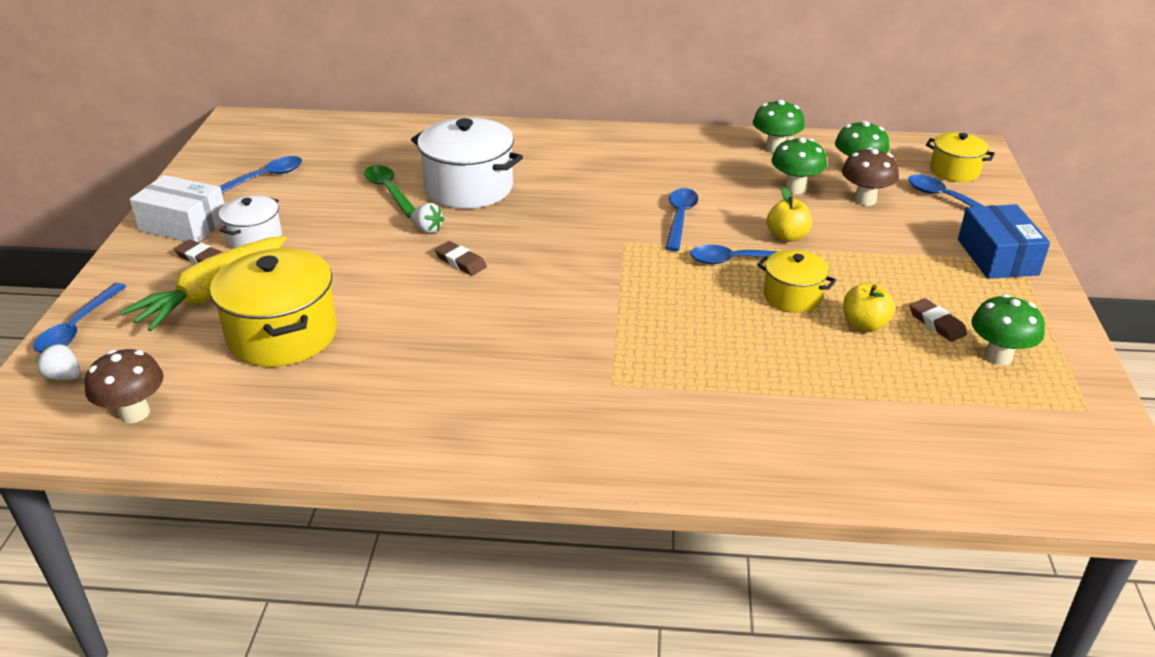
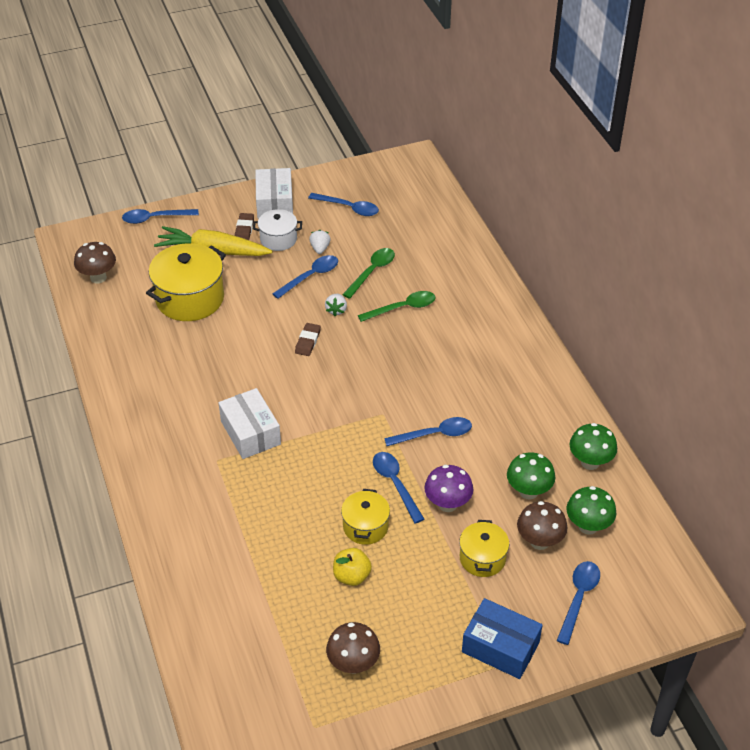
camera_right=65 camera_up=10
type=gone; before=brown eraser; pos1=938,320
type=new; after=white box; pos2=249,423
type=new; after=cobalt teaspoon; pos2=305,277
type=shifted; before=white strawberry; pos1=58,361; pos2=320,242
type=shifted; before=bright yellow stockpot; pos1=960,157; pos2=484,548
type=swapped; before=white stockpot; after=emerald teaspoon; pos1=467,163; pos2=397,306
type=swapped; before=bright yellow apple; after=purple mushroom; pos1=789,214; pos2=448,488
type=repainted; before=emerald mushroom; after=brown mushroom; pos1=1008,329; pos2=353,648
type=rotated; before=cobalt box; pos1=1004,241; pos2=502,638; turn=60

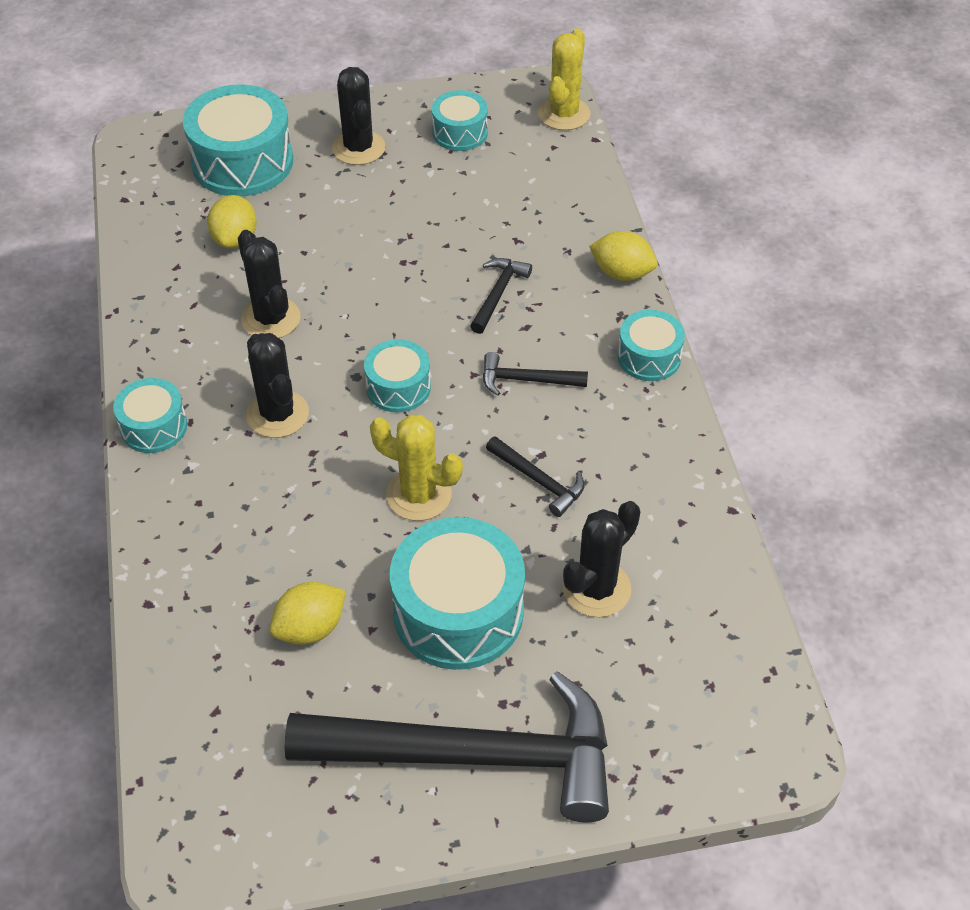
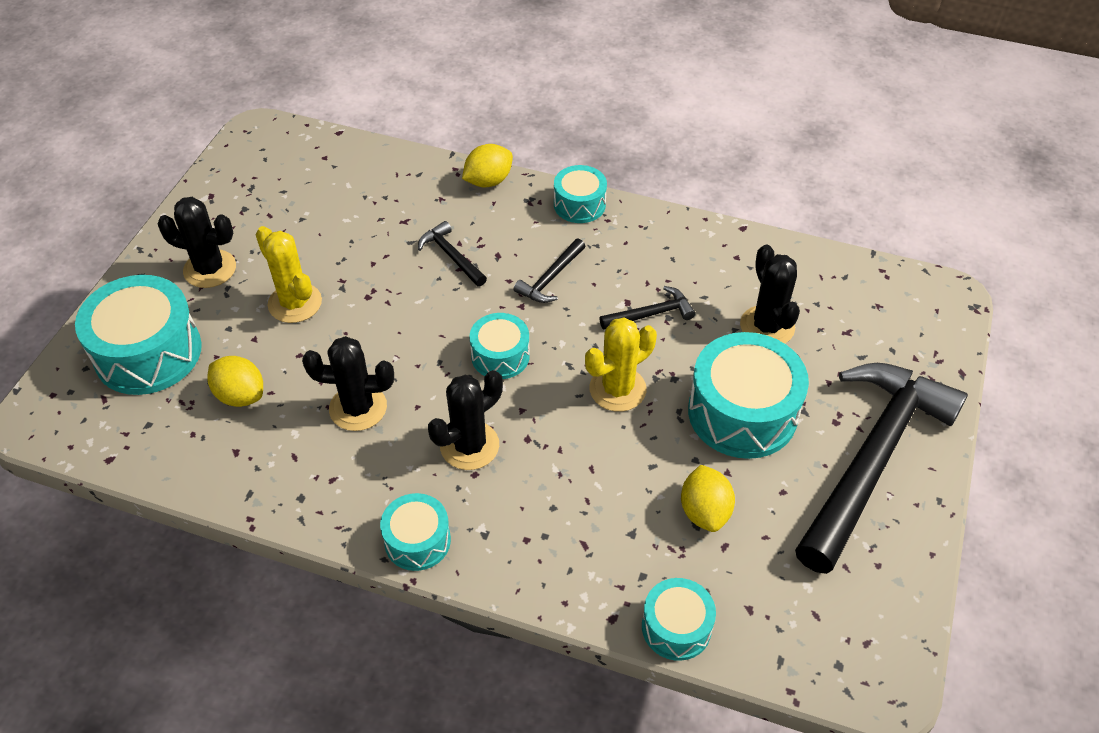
camera_right=-60 camera_up=0
type=shifted; before=aqua toy drum; pos1=460,120; pos2=679,619
type=shifted; before=bright yellow saguaro cactus; pos1=564,79; pos2=289,274
type=rotated; before=jet-black saguaro cactus; pos1=277,385; pos2=465,420; turn=-45

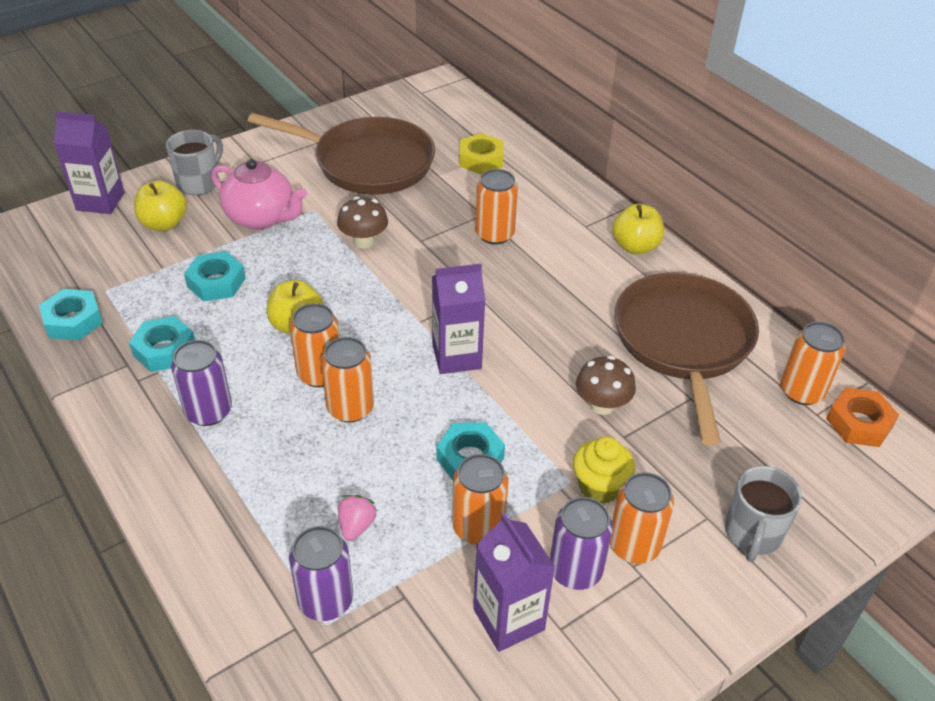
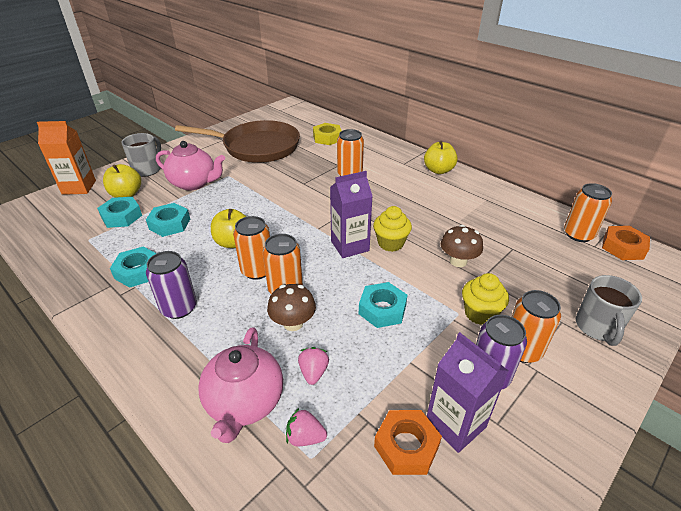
camera_right=-10 camera_up=-5
type=gone; before=bright orange soda can; pos1=480,499
type=gone; before=brown frying pan; pos1=687,358
type=new; after=rose-pink china teapot; pos2=240,385
type=new; after=bright yellow muffin; pos2=392,229
type=new; after=bright orange hexagon nut; pos2=408,442
type=shifted; before=aqua hexagon nut; pos1=71,314; pos2=119,212
type=shifted; before=brown mushroom; pos1=362,222; pos2=291,307
type=swapped; before=purple soda can; after=rose-pink strawberry; pos1=321,573; pos2=306,427
type=repainted; before=purple milk carton; after=bright orange milk carton; pos1=89,162; pos2=66,158

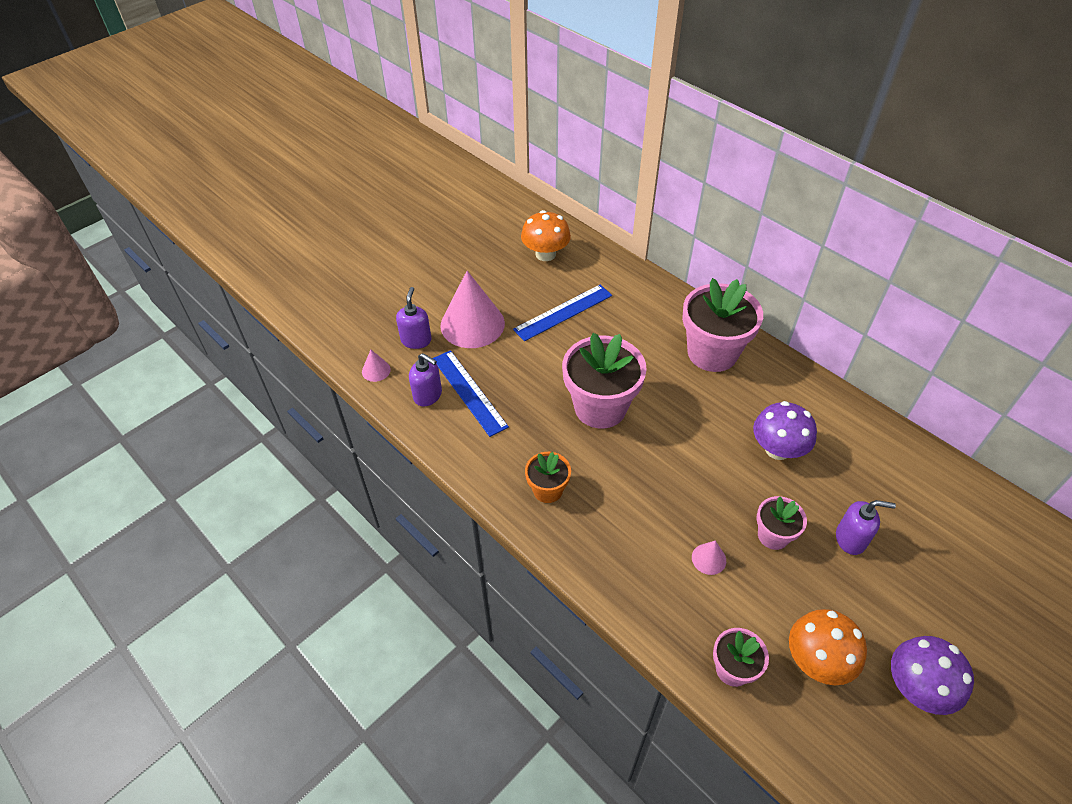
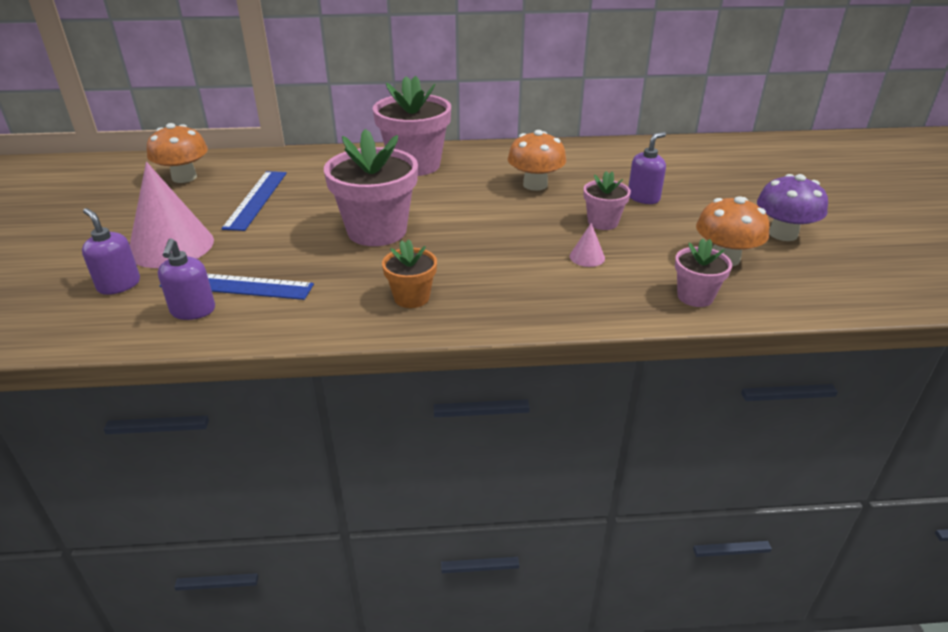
camera_right=-50 camera_up=-15
type=gone; before=rose-pink solid cone; pos1=376,365
type=repainted; before=purple mushroom; after=bright orange mushroom; pos1=785,430; pos2=537,160
type=rotated; before=purple soap pump; pos1=425,380; pos2=186,279; turn=105

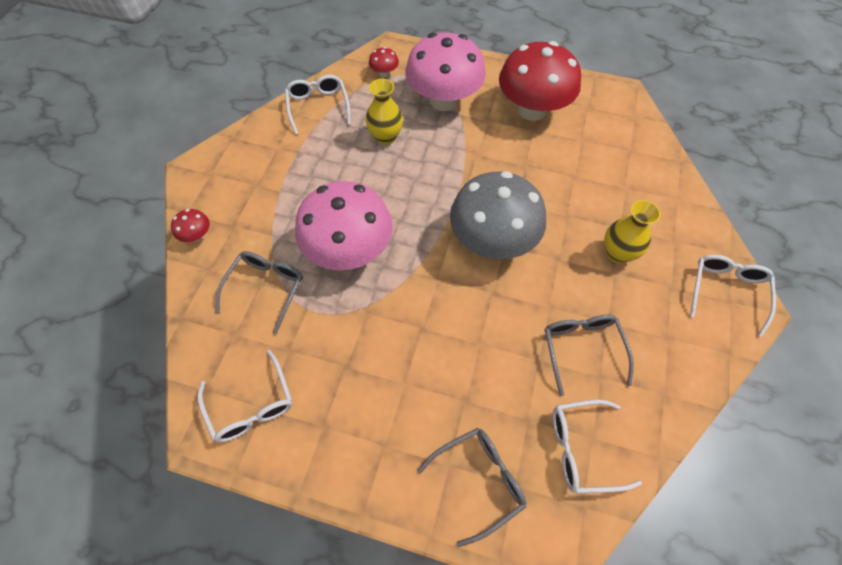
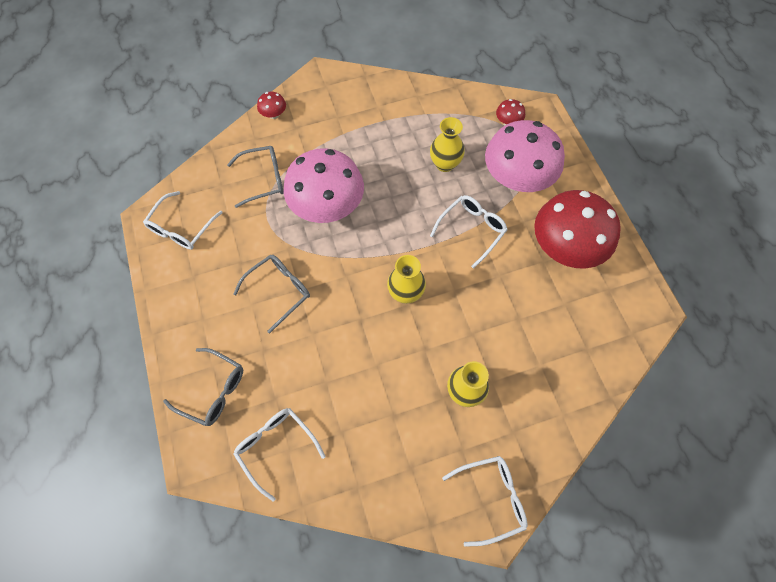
camera_right=55 camera_up=5
type=shifted; before=white spectacles; pos1=318,105; pos2=469,232
type=shifted; before=ash-grey spectacles; pos1=589,355; pos2=271,294
type=swapped; before=ash-grey mushroom; after=bright yellow tall vase; pos1=498,215; pos2=406,279

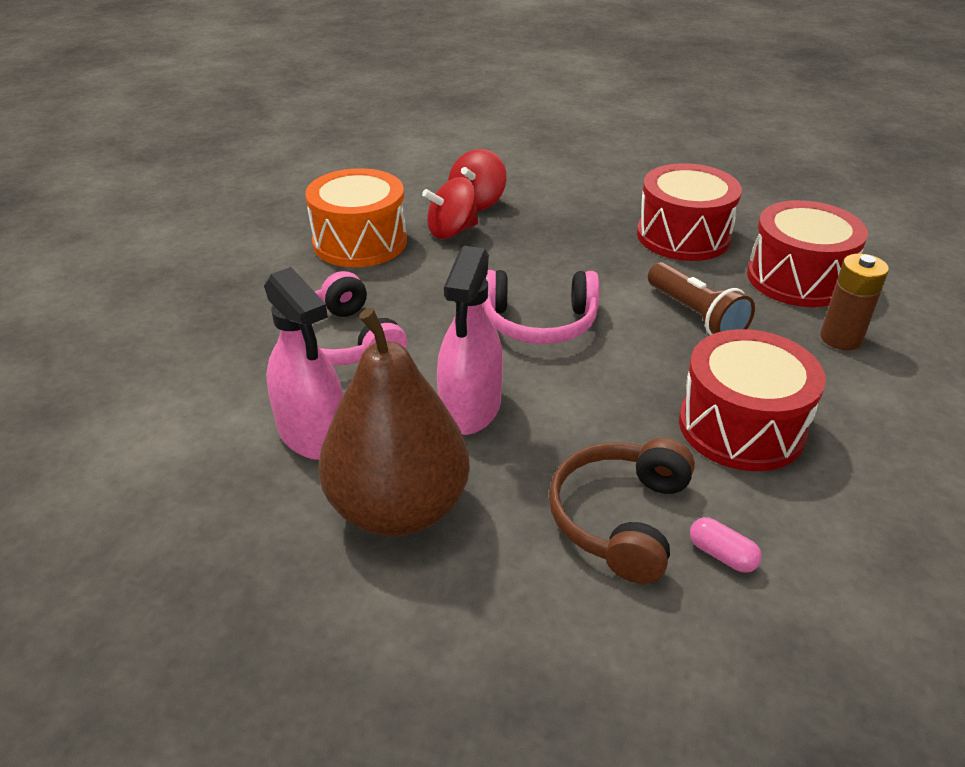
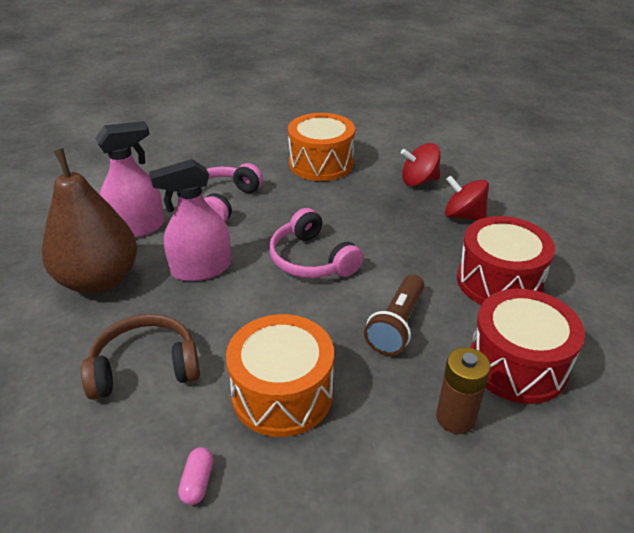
camera_right=55 camera_up=0
type=shifted; before=red whirligig; pos1=450,208; pos2=467,198
type=shifted; before=rose-pink pill; pos1=726,545; pos2=196,476
type=repainted; before=red toy drum; after=bright orange toy drum; pos1=752,400; pos2=280,375
type=rotated; before=rose-pink sprayer; pos1=303,363; pos2=130,179; turn=-135

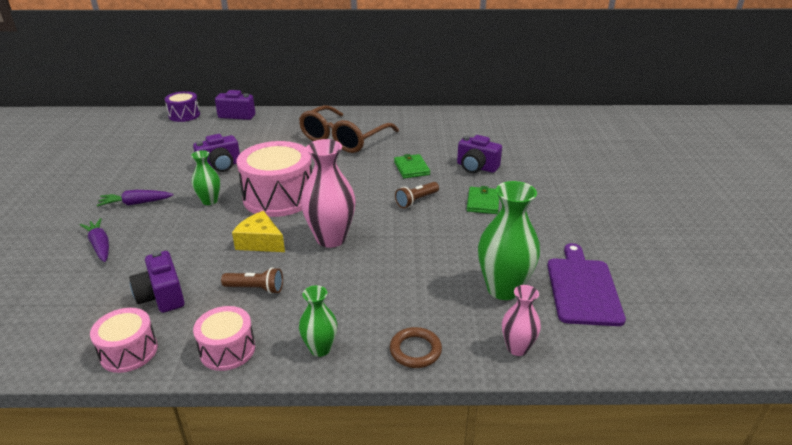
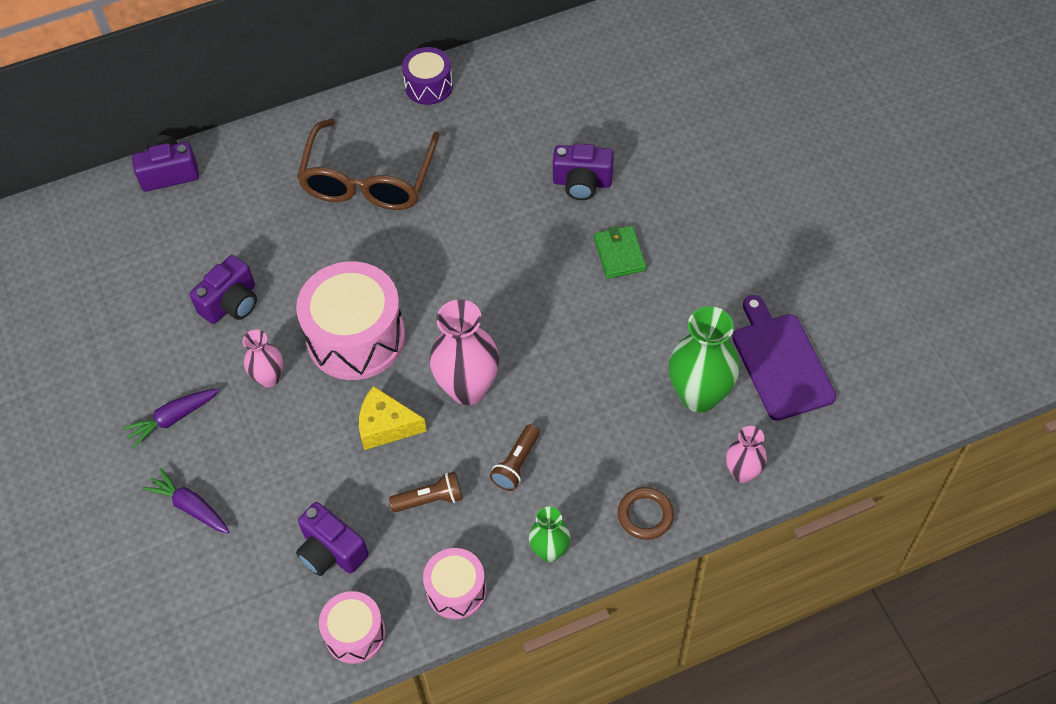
camera_right=-20 camera_up=25
type=gone; before=emerald billfold; pos1=412,166
type=shifted; before=purple toy drum; pos1=182,106; pos2=427,76
type=shifted; before=brown flashlight; pos1=417,195; pos2=515,457
type=repainted; before=emerald tall vase; after=rose-pink tall vase; pos1=205,177; pos2=263,358

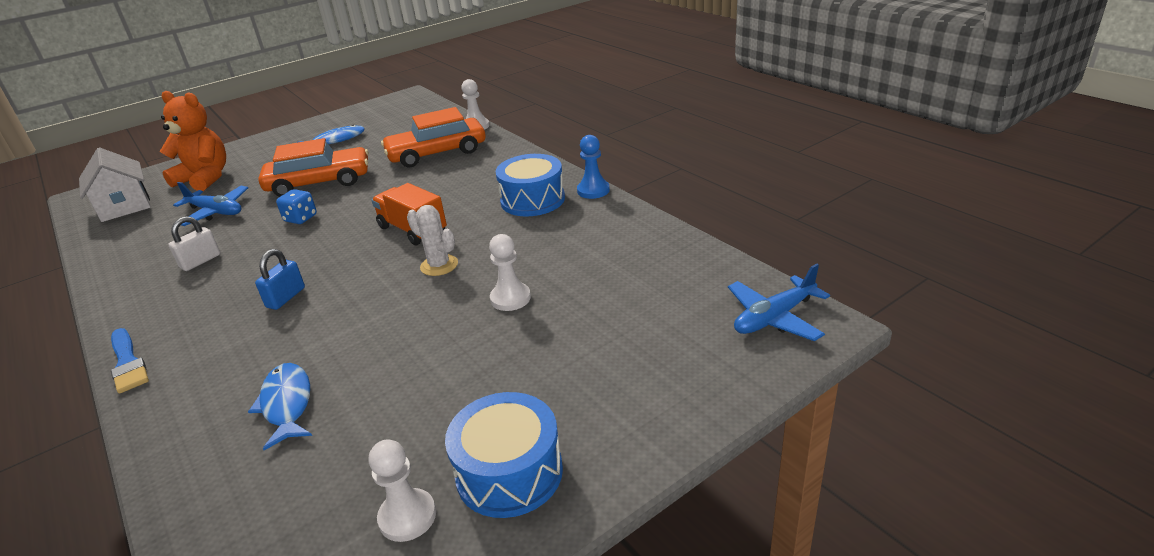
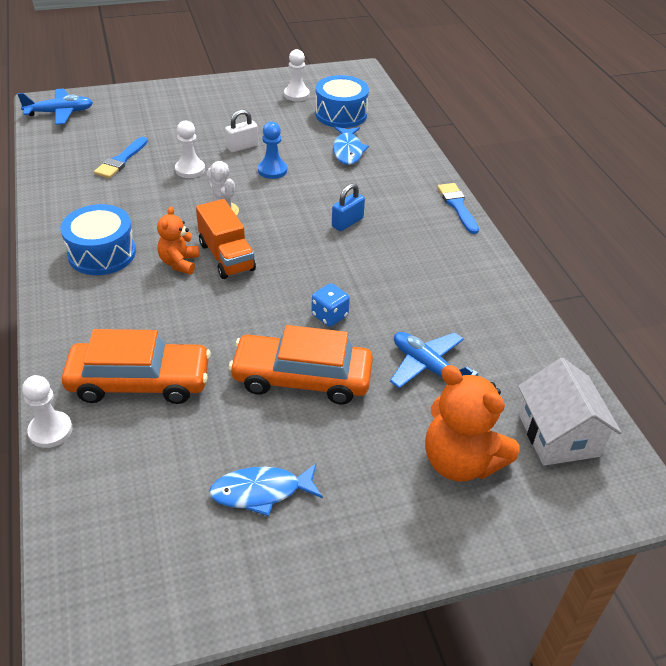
camera_right=-165 camera_up=10
type=new; after=cobalt paint brush; pos2=121,157
type=new; after=bright orange stuffed bear; pos2=178,240
type=shifted; before=white padlock; pos1=194,243; pos2=241,131
type=shifted; before=cobalt toy drum; pos1=504,455; pos2=342,101
type=shifted; before=cobalt game pawn; pos1=593,167; pos2=272,150

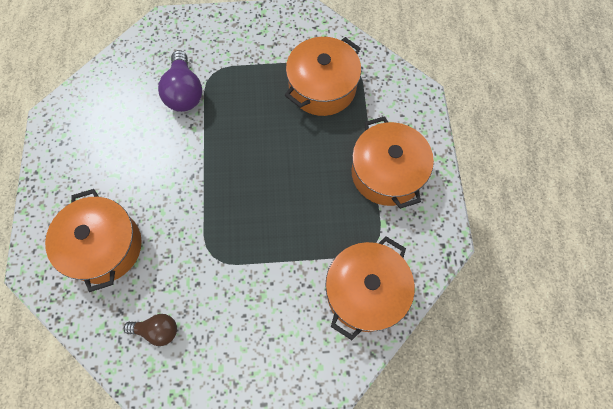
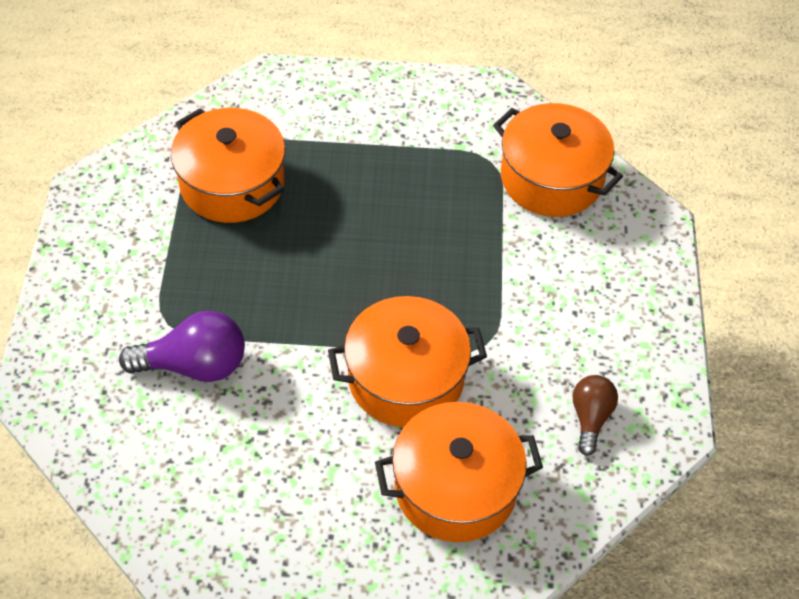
camera_right=-85 camera_up=-15
type=shifted; before=bright orange stockpot; pos1=392,162; pos2=407,361

